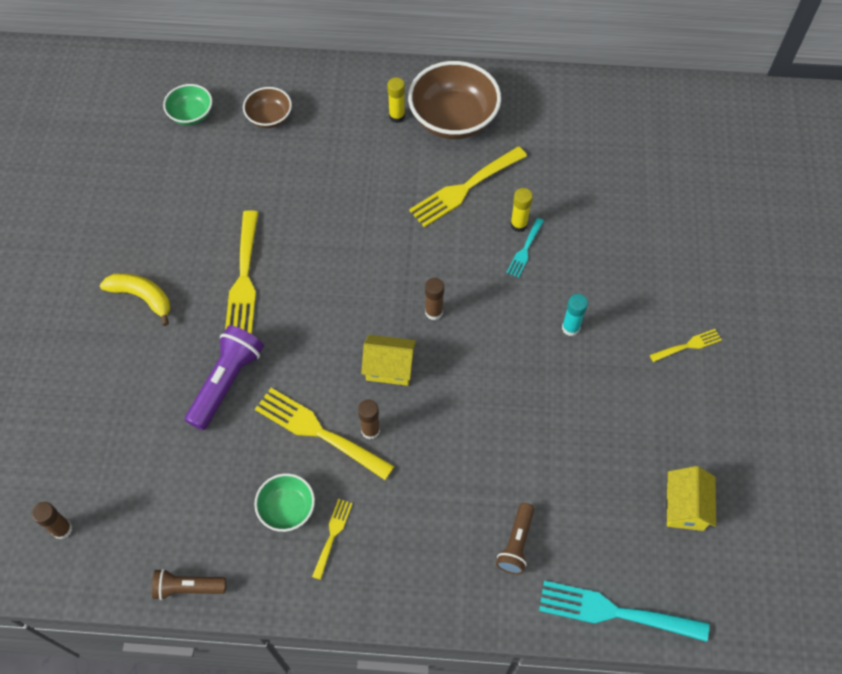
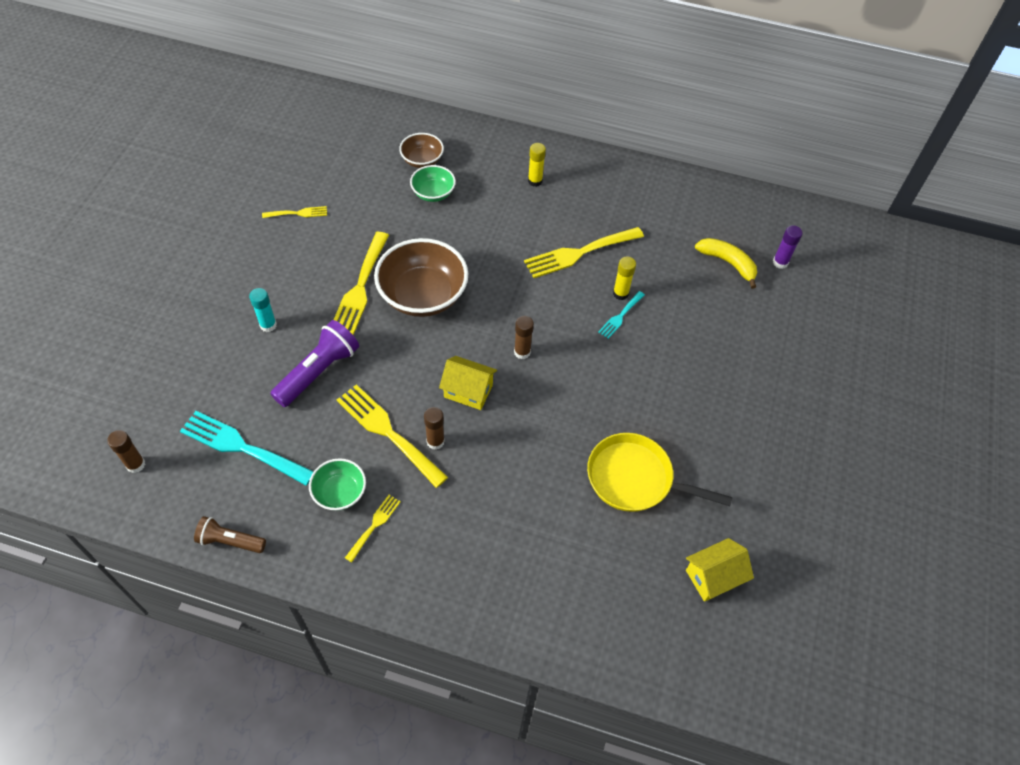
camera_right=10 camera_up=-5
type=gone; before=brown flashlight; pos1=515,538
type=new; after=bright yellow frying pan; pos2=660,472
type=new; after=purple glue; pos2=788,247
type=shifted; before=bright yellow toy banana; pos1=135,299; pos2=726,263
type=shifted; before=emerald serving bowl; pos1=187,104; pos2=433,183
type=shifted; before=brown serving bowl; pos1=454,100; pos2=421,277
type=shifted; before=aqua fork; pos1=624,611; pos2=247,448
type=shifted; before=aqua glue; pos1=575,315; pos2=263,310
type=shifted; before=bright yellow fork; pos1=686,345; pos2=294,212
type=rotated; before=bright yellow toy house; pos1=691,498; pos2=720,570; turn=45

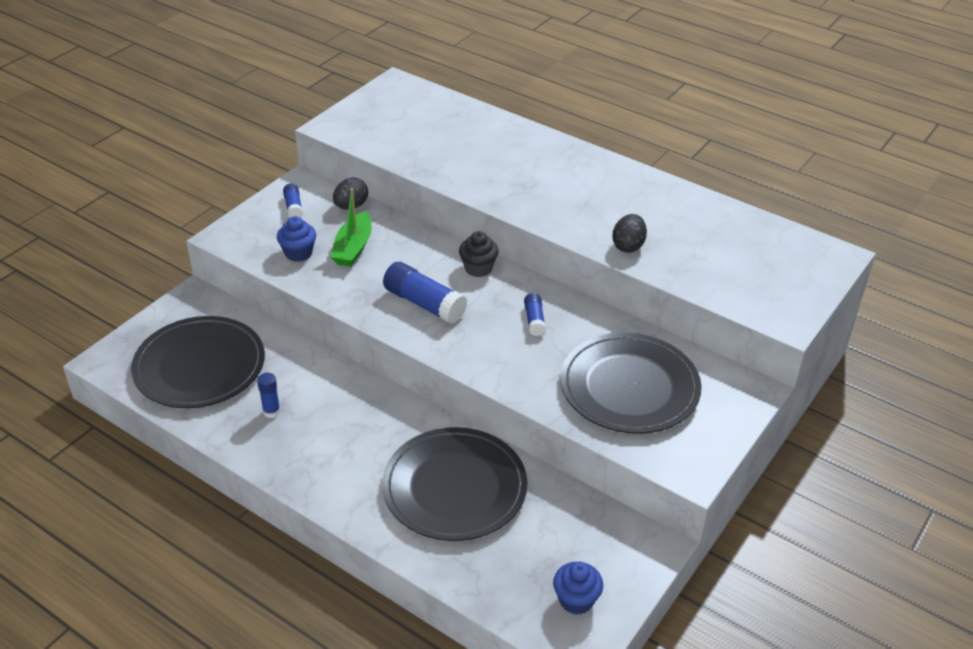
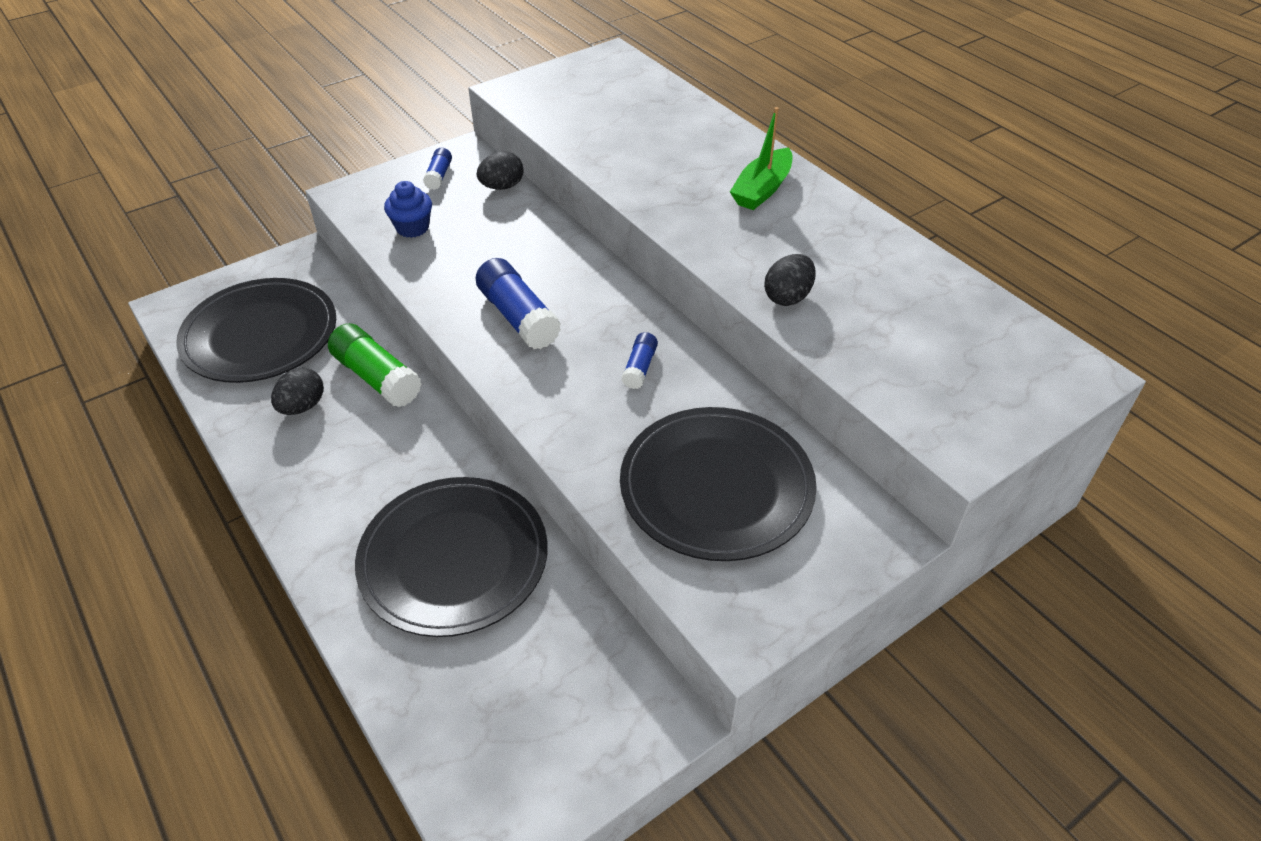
camera_right=20 camera_up=5
type=gone; before=jet-black muffin; pos1=479,254
type=gone; before=cobalt muffin; pos1=578,588
type=new; after=emerald glue; pos2=375,365
type=shifted; before=emerald boat; pos1=351,227; pos2=761,158
type=swapped; before=cobalt glue; after=jet-black egg shape; pos1=268,395; pos2=297,391

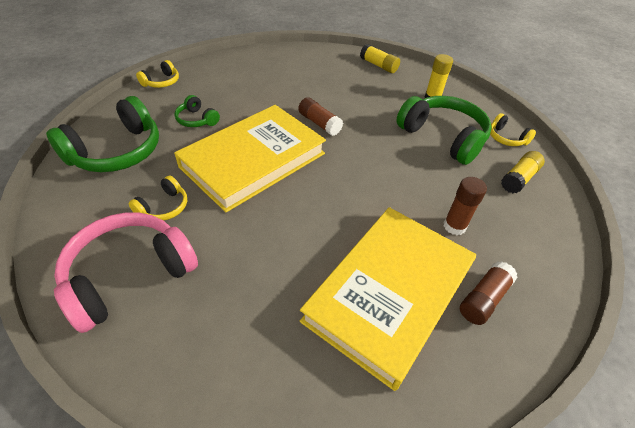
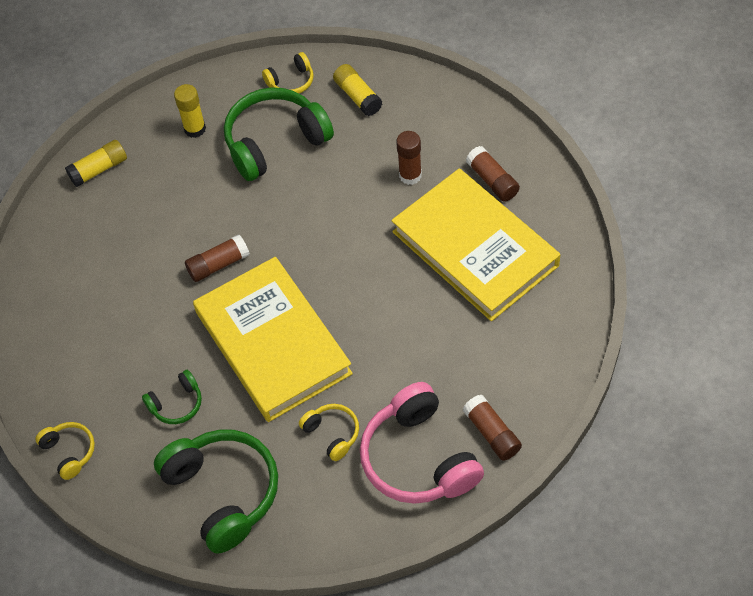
camera_right=-70 camera_up=10
type=new; after=brown glue; pos2=492,428

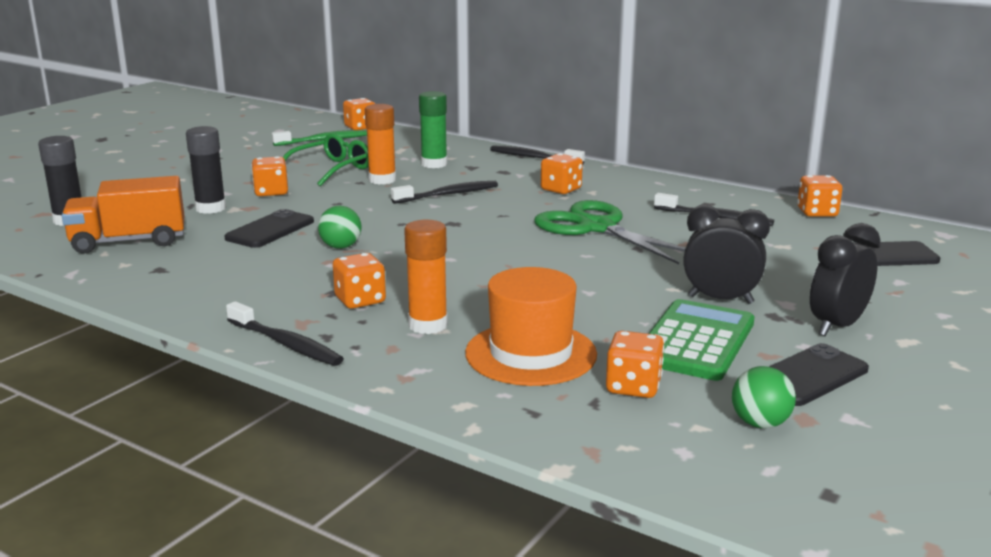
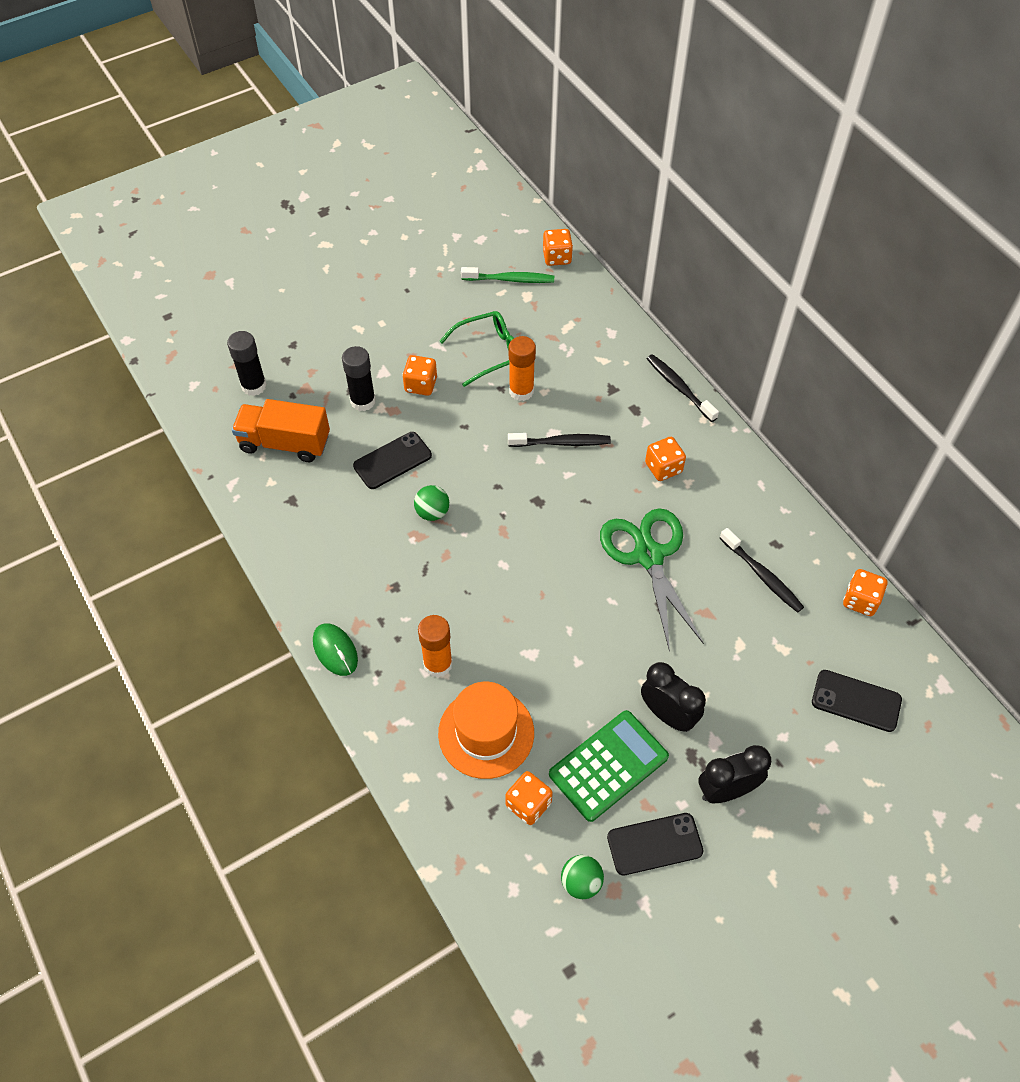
camera_right=25 camera_up=35
type=gone; before=bright orange die; pos1=359,281
type=gone; before=emerald glue; pos1=433,129
type=swapped; before=jet-black tooth brush; after=emerald computer mouse; pos1=285,333; pos2=335,649

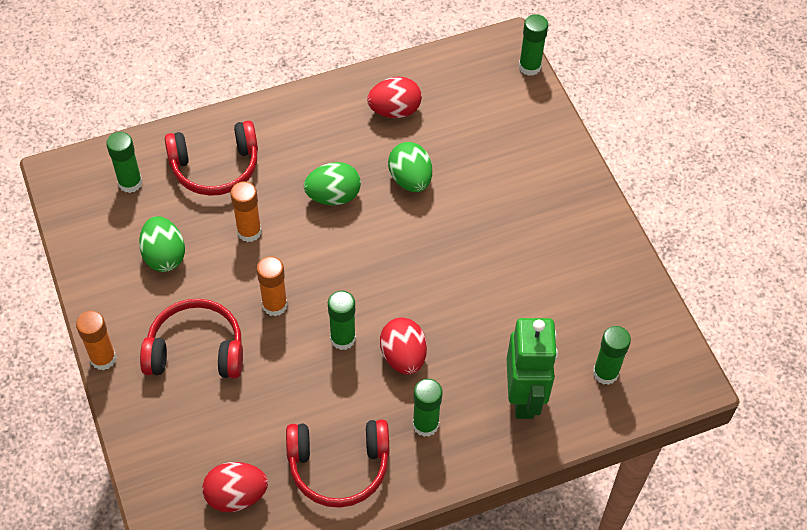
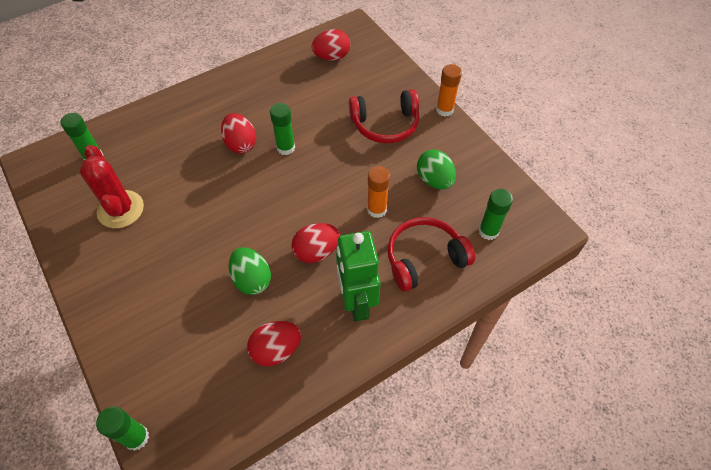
camera_right=170 camera_up=0
type=gone; before=bright orange glue; pos1=272,286
type=gone; before=red over-ear headphones; pos1=337,463
type=gone; before=emerald glue; pos1=427,408
type=new; after=red saguaro cactus; pos2=112,186
type=shifted; before=emerald robot figure; pos1=532,368; pos2=358,276
type=repainted; before=emerald egg shape; after=red egg shape; pos1=332,183; pos2=315,243

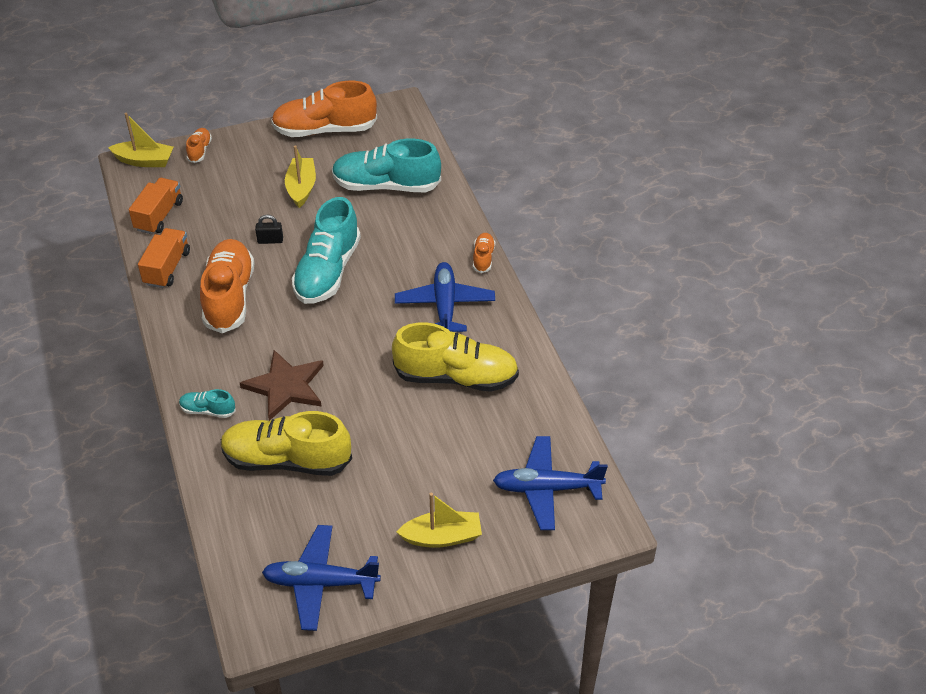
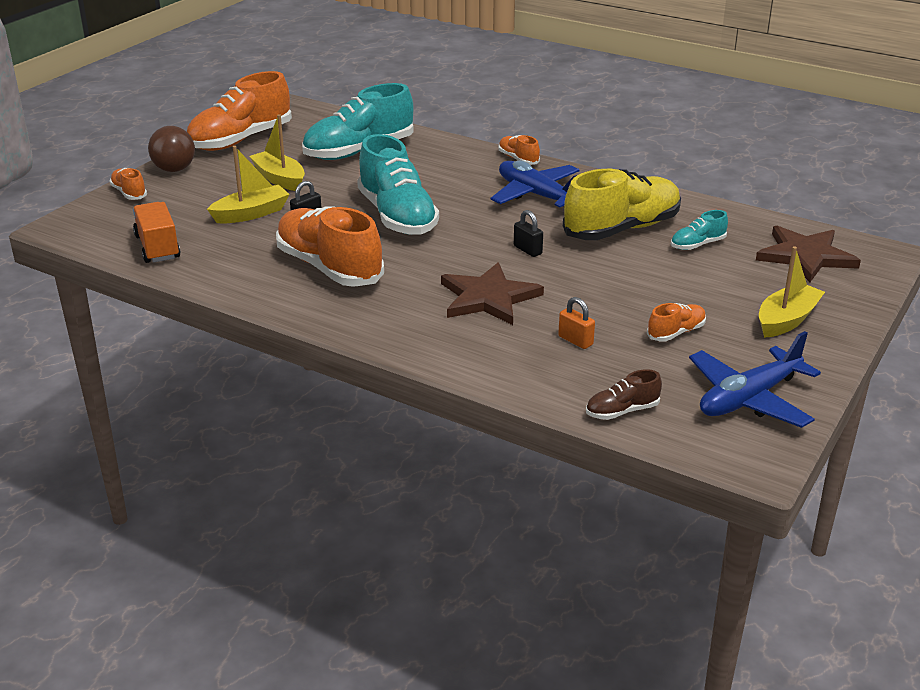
camera_right=-40 camera_up=-15
type=gone; before=bright orange toy truck; pos1=164,258
type=new; after=brown ball; pos2=171,149
type=new; after=jet-black padlock; pos2=528,233
type=new; after=brown shoe; pos2=624,394
type=new; after=bright orange shoe; pos2=676,322
type=shifted; before=bright yellow boat; pos1=140,140; pos2=248,185
type=shifted; before=aqua shoe; pos1=207,403; pos2=699,230
type=swapped; before=bright yellow shoe; after=bright orange padlock; pos1=286,443; pos2=576,323
type=swapped; before=cobalt plane; after=brown star; pos1=550,483; pos2=808,254

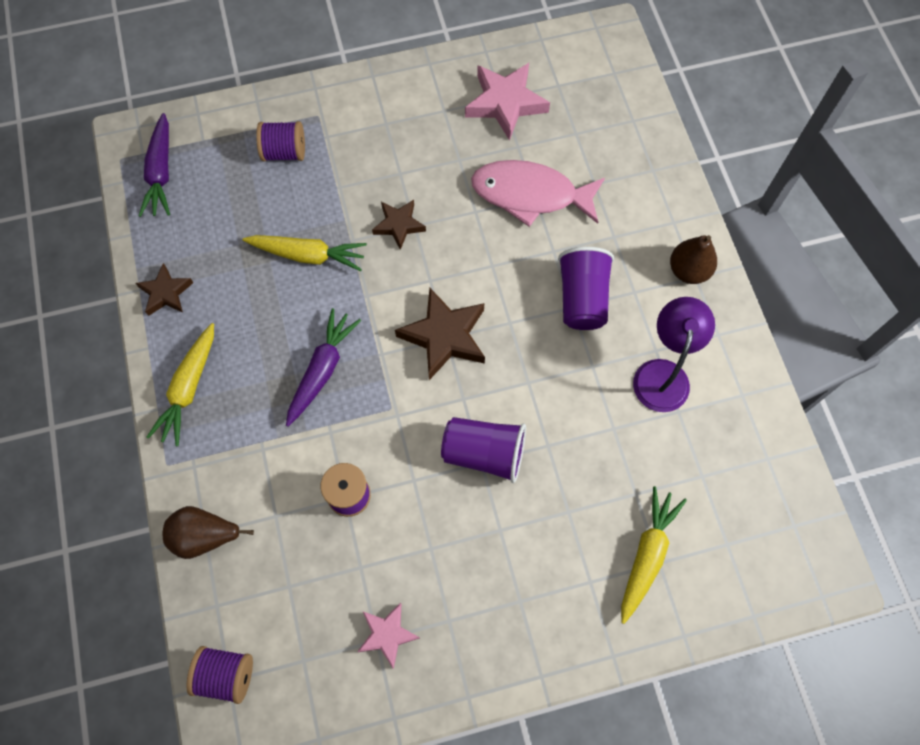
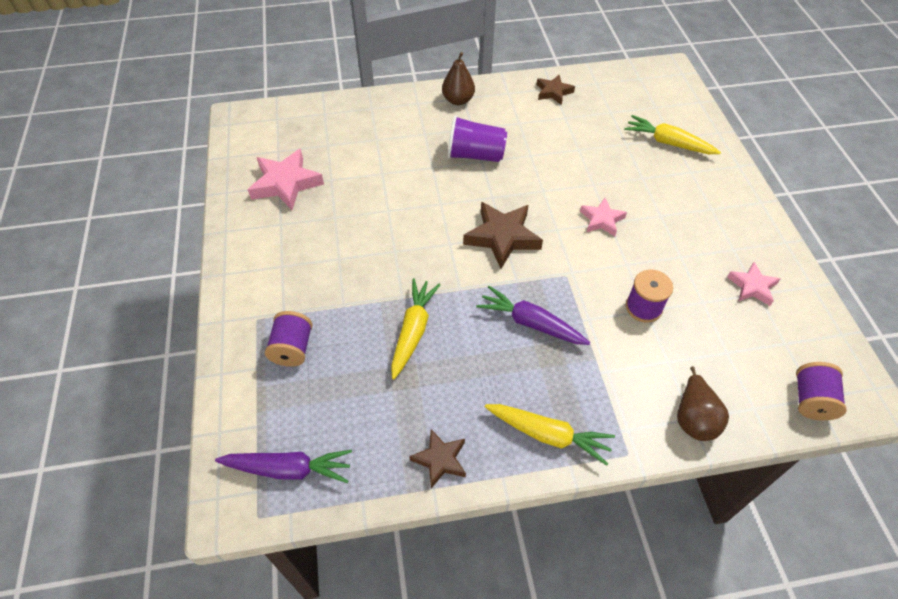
camera_right=-85 camera_up=-15
type=gone; before=rose-pink toy fish; pos1=538,193
type=gone; before=purple lamp; pos1=674,354
type=shifted; before=brown star; pos1=399,225; pos2=556,90
type=swapped; before=purple beaker; after=rose-pink star; pos1=483,450; pos2=603,217

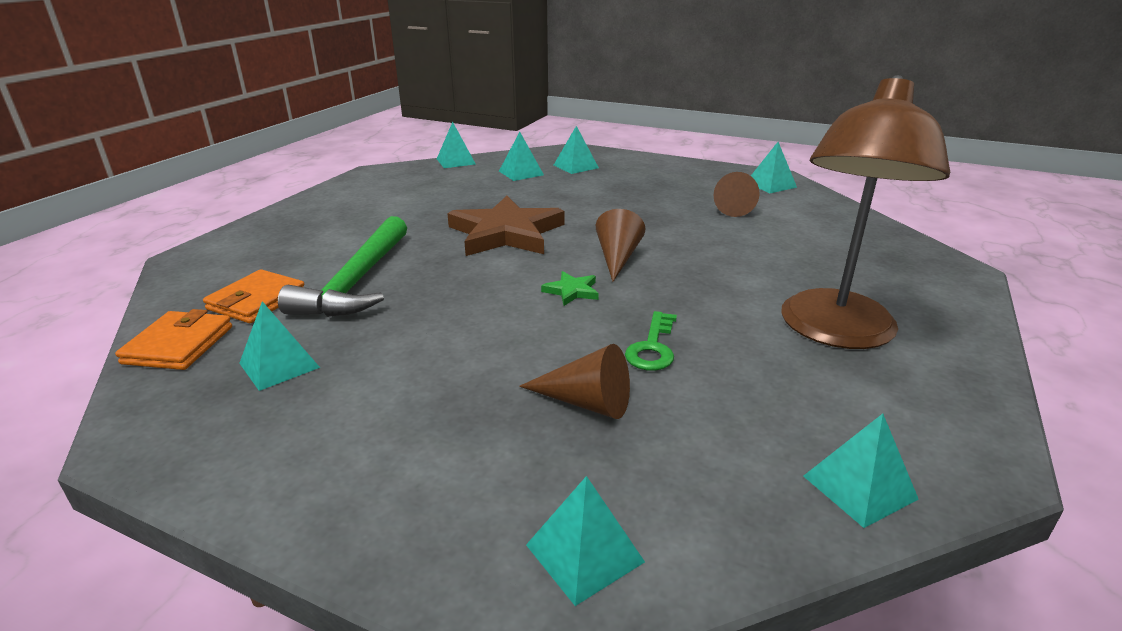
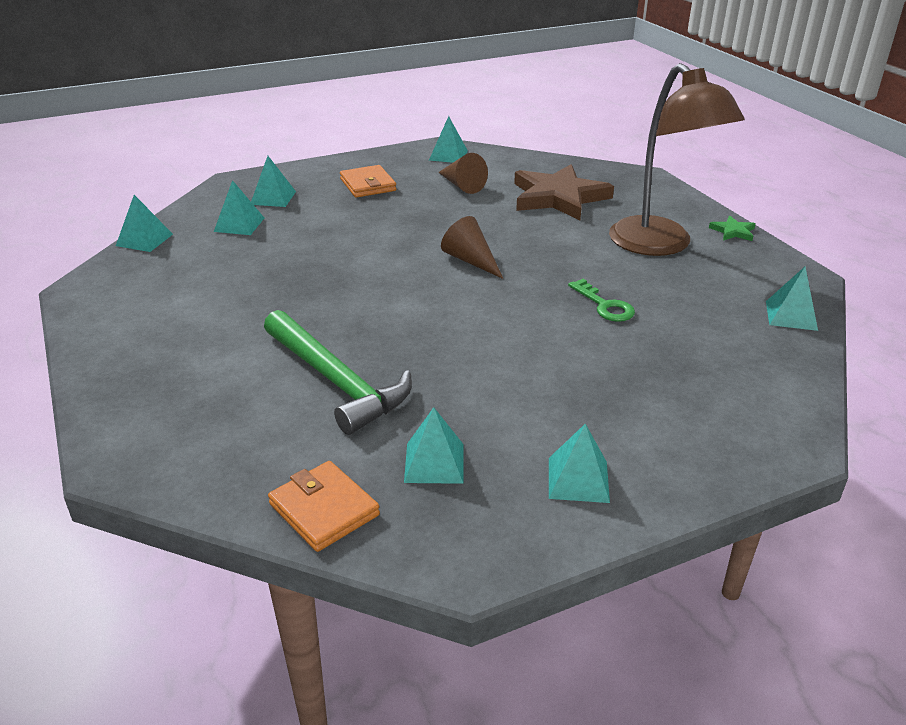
camera_right=-50 camera_up=5
type=gone; before=brown solid cone; pos1=574,381
type=shifted; before=bright orange billfold; pos1=253,296; pos2=368,181
type=shifted; before=brown star; pos1=506,226; pos2=564,192
type=shifted; before=aqua solid pyramid; pos1=585,541; pos2=579,463
type=shifted; before=emerald star; pos1=570,288; pos2=732,228

